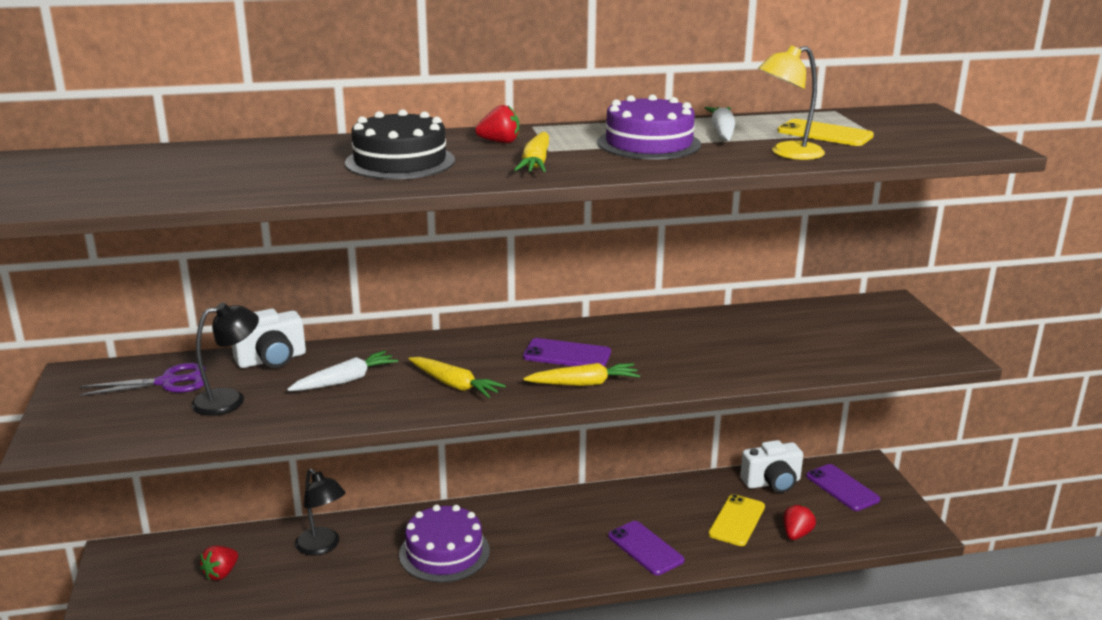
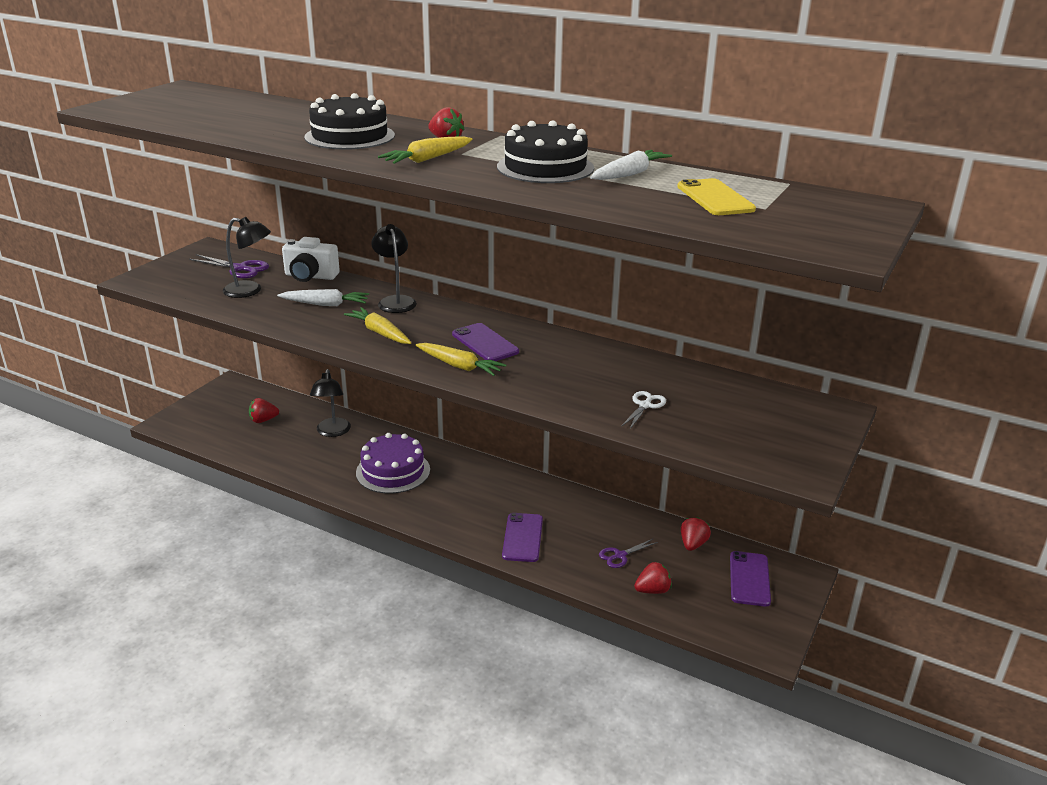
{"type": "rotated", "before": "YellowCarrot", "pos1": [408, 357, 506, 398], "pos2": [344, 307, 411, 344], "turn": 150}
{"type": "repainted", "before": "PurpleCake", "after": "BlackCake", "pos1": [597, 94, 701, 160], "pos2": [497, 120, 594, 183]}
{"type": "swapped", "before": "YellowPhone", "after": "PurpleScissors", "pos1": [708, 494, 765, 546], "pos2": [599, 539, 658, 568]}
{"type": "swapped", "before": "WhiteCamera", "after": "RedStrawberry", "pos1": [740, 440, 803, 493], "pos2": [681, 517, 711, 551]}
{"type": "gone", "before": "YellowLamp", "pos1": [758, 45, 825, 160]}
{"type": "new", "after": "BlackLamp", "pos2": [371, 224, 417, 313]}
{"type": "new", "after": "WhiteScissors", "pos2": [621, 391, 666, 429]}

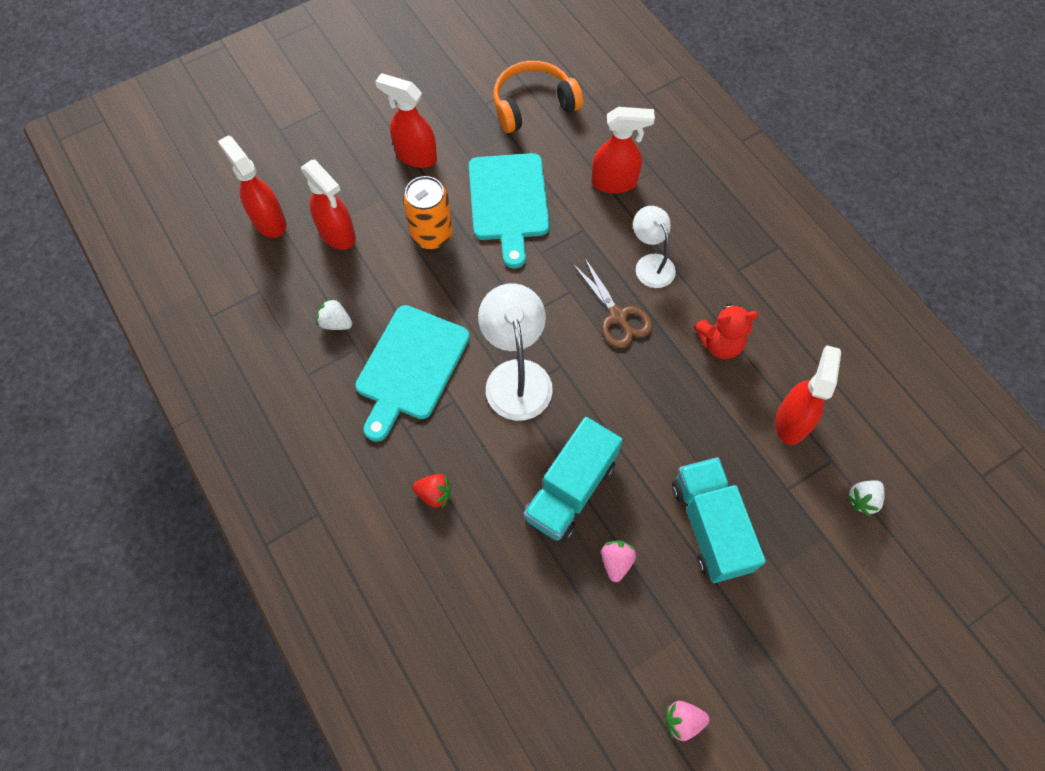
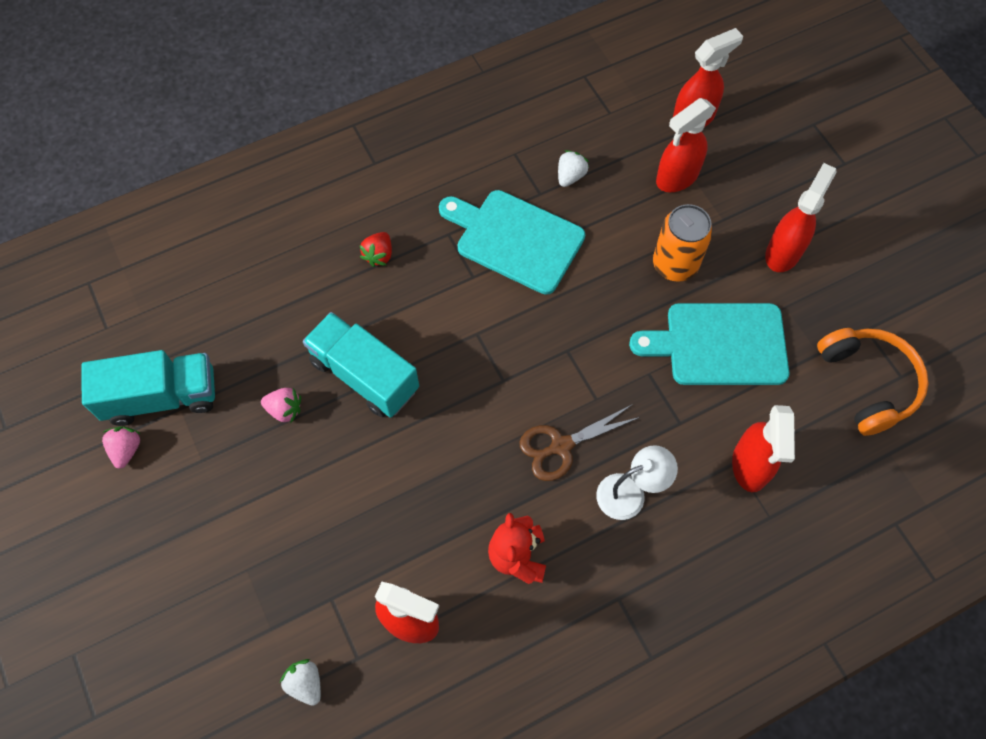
{"type": "gone", "before": "WhiteLamp", "pos1": [478, 283, 553, 421]}
{"type": "shifted", "before": "TurquoiseTruck", "pos1": [672, 457, 766, 583], "pos2": [81, 350, 215, 426]}

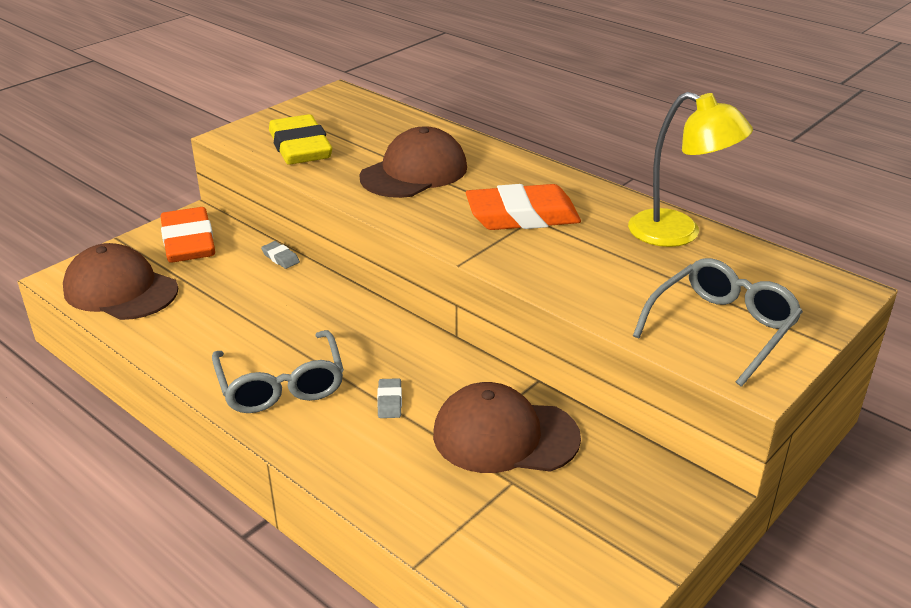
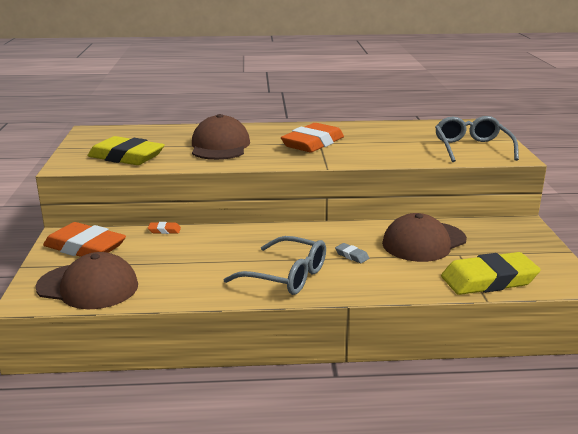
{"type": "rotated", "before": "BrownCap", "pos1": [63, 243, 178, 320], "pos2": [35, 252, 138, 309], "turn": -150}
{"type": "repainted", "before": "GreyEraser", "after": "OrangeEraser", "pos1": [261, 241, 300, 269], "pos2": [148, 222, 181, 234]}
{"type": "gone", "before": "YellowLamp", "pos1": [628, 92, 753, 247]}
{"type": "new", "after": "YellowEraser", "pos2": [441, 252, 541, 295]}

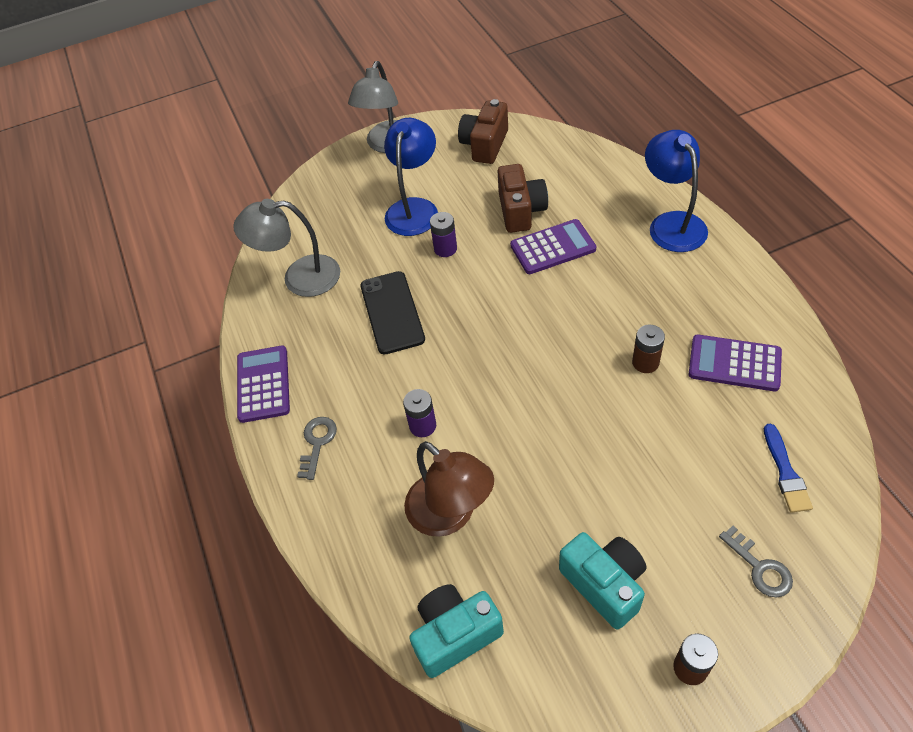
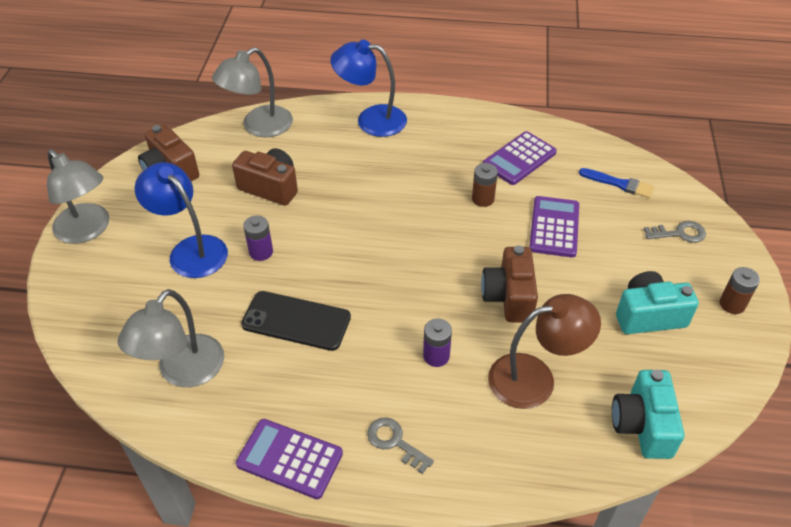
{"type": "shifted", "before": "PurpleCalculator", "pos1": [510, 219, 596, 274], "pos2": [529, 196, 579, 258]}
{"type": "new", "after": "GreyLamp", "pos2": [212, 47, 293, 137]}
{"type": "new", "after": "BrownCamera", "pos2": [481, 246, 538, 322]}

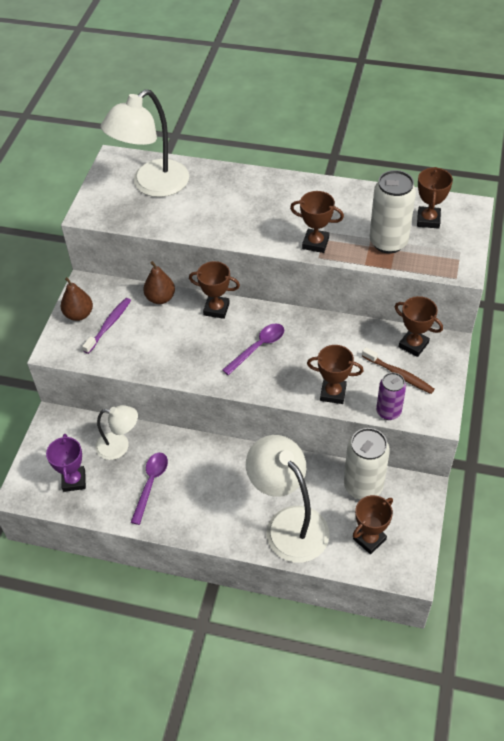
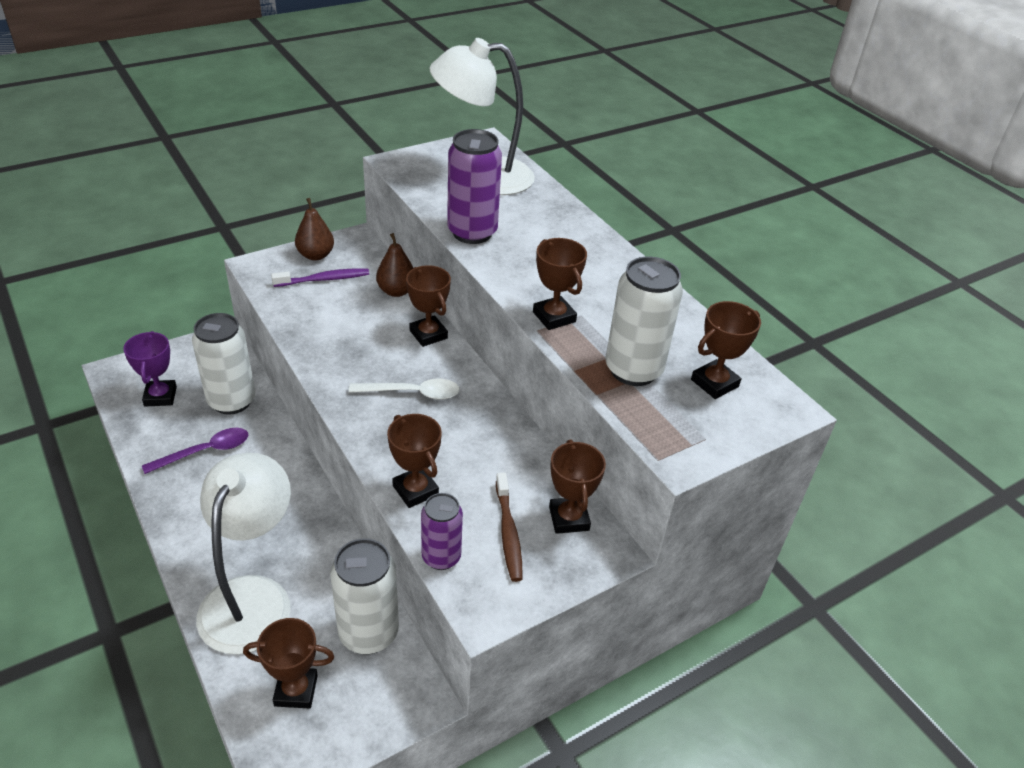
{"type": "rotated", "before": "PurpleTrophy", "pos1": [46, 434, 86, 492], "pos2": [123, 331, 177, 407], "turn": -45}
{"type": "swapped", "before": "WhiteLamp", "after": "WhiteCan", "pos1": [95, 405, 138, 460], "pos2": [192, 313, 255, 415]}
{"type": "repainted", "before": "PurpleSpoon", "after": "WhiteSpoon", "pos1": [222, 323, 284, 375], "pos2": [349, 379, 460, 400]}
{"type": "new", "after": "PurpleCan", "pos2": [447, 129, 502, 244]}

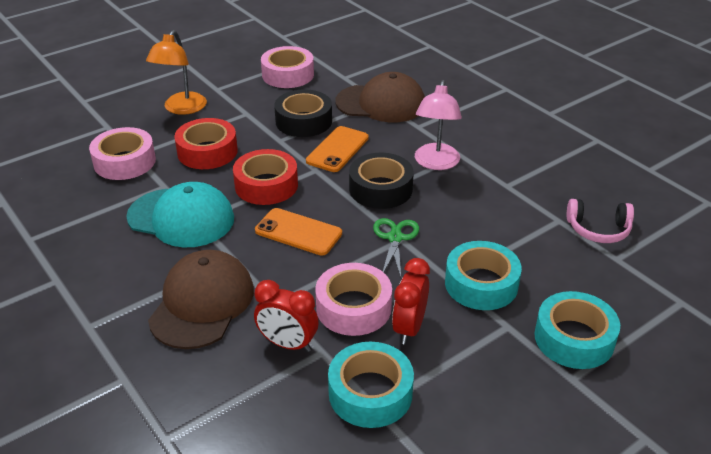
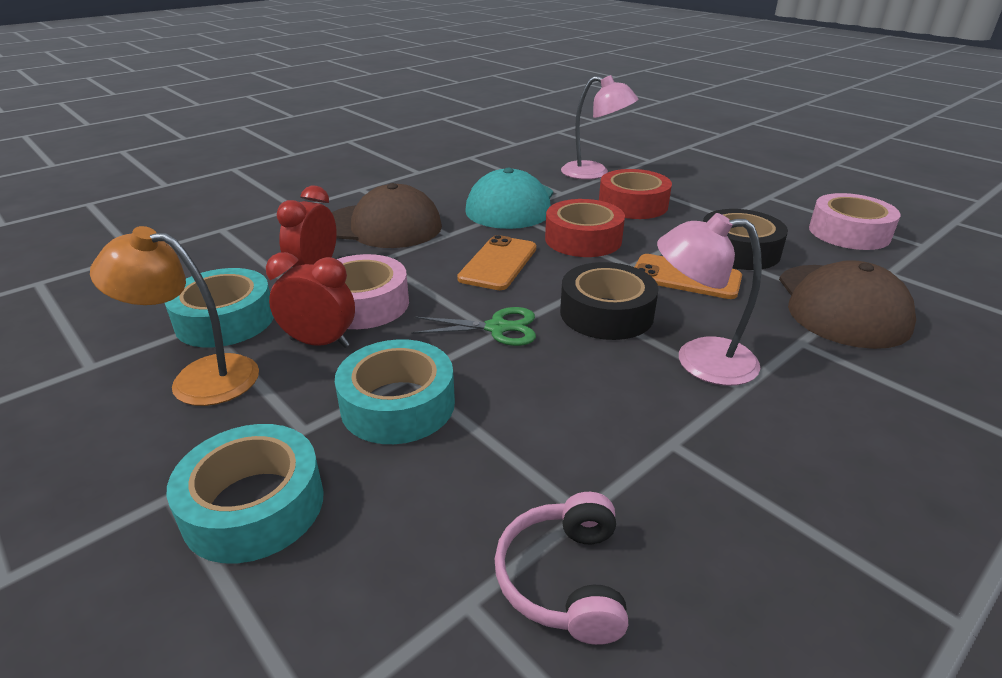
{"type": "swapped", "before": "PinkTape", "after": "PinkLamp", "pos1": [89, 127, 156, 180], "pos2": [561, 75, 639, 180]}
{"type": "shifted", "before": "OrangeLamp", "pos1": [146, 30, 207, 115], "pos2": [90, 226, 259, 406]}

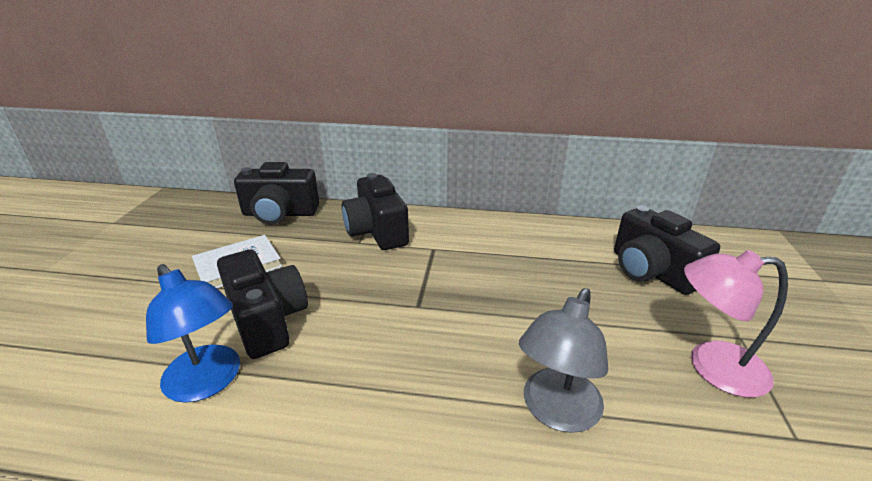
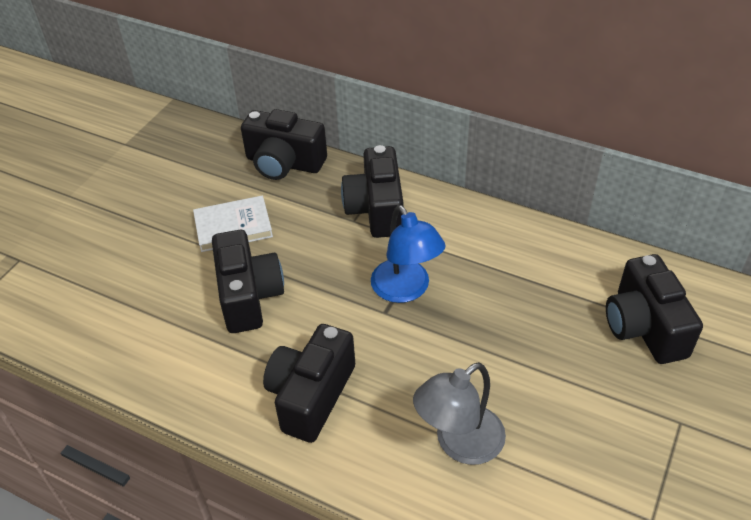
{"type": "shifted", "before": "BlueLamp", "pos1": [146, 264, 240, 403], "pos2": [371, 205, 446, 303]}
{"type": "gone", "before": "PinkLamp", "pos1": [684, 250, 788, 398]}
{"type": "new", "after": "BlackCamera", "pos2": [263, 324, 355, 443]}

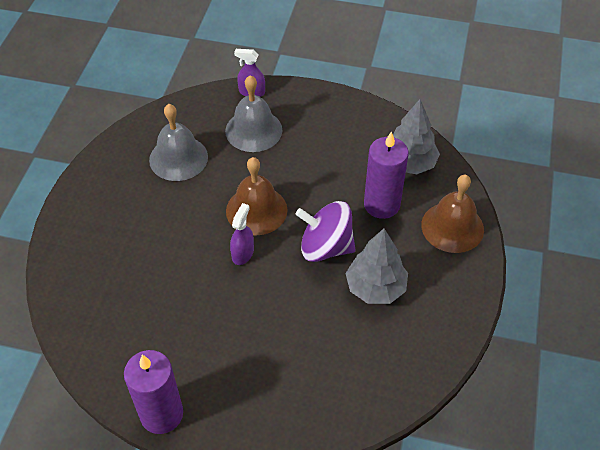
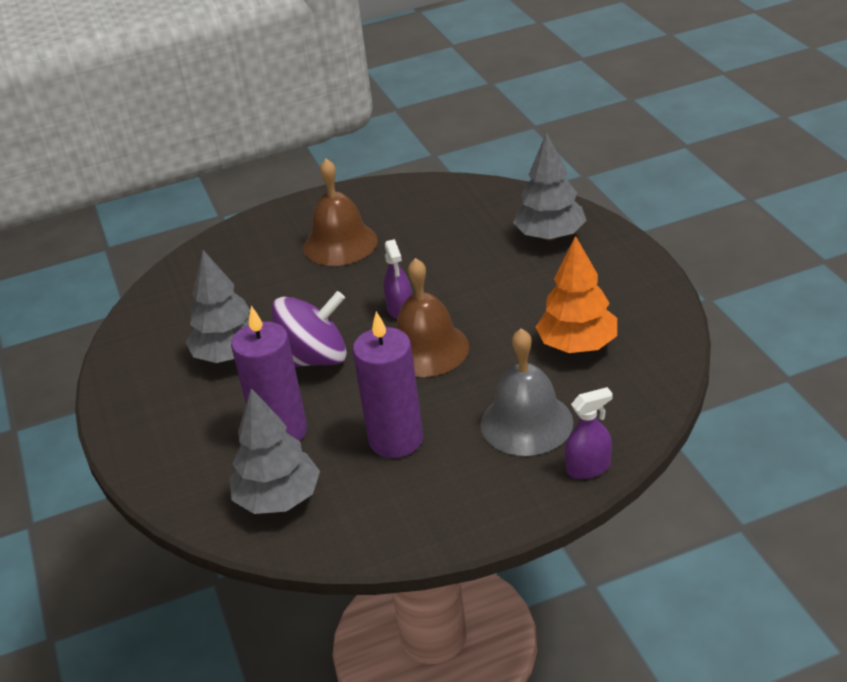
{"type": "shifted", "before": "PurpleCandle", "pos1": [124, 350, 183, 434], "pos2": [353, 311, 423, 458]}
{"type": "swapped", "before": "GreyBell", "after": "OrangeTree", "pos1": [149, 104, 208, 181], "pos2": [536, 236, 617, 353]}
{"type": "shifted", "before": "BrownBell", "pos1": [421, 174, 484, 253], "pos2": [303, 159, 378, 266]}
{"type": "new", "after": "GreyTree", "pos2": [513, 132, 587, 241]}

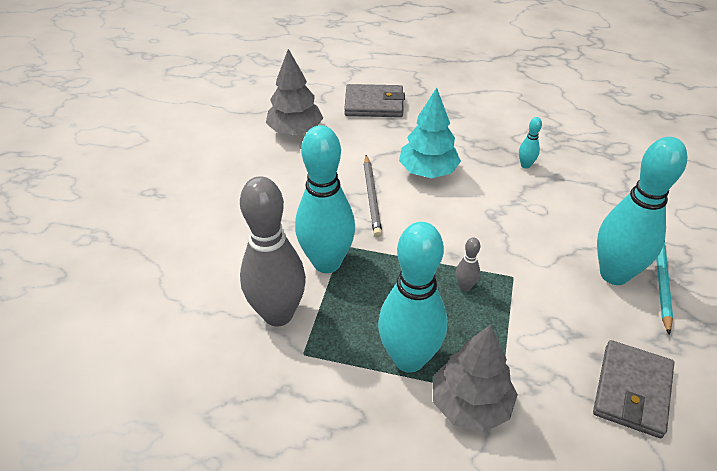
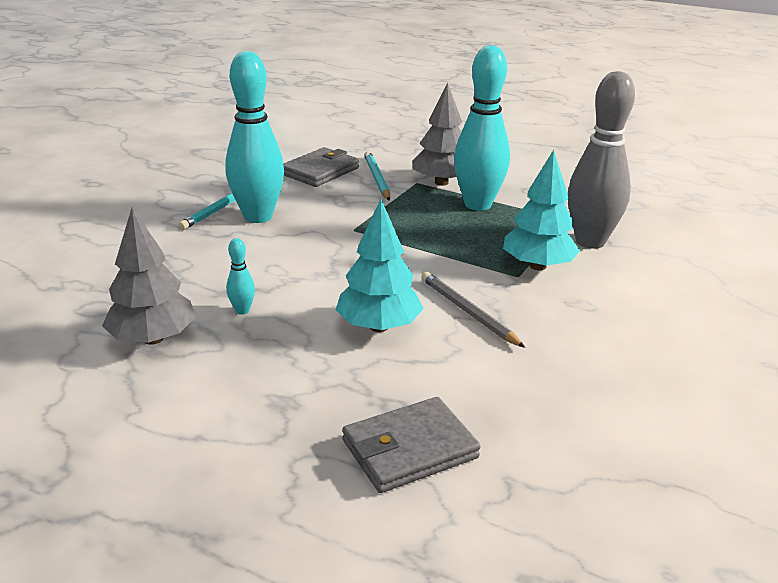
{"type": "shifted", "before": "GreyTree", "pos1": [266, 49, 323, 135], "pos2": [102, 208, 196, 345]}
{"type": "swapped", "before": "TurquoiseBowlingPin", "after": "TurquoiseTree", "pos1": [295, 125, 355, 273], "pos2": [503, 150, 580, 270]}
{"type": "rotated", "before": "GreyWallet", "pos1": [344, 84, 405, 117], "pos2": [342, 397, 481, 493], "turn": -45}
{"type": "rotated", "before": "GreyPencil", "pos1": [364, 155, 382, 237], "pos2": [421, 272, 525, 348], "turn": -45}
{"type": "gone", "before": "GreyBowlingPin", "pos1": [456, 238, 480, 291]}
{"type": "new", "after": "TurquoisePencil", "pos2": [364, 151, 390, 201]}

